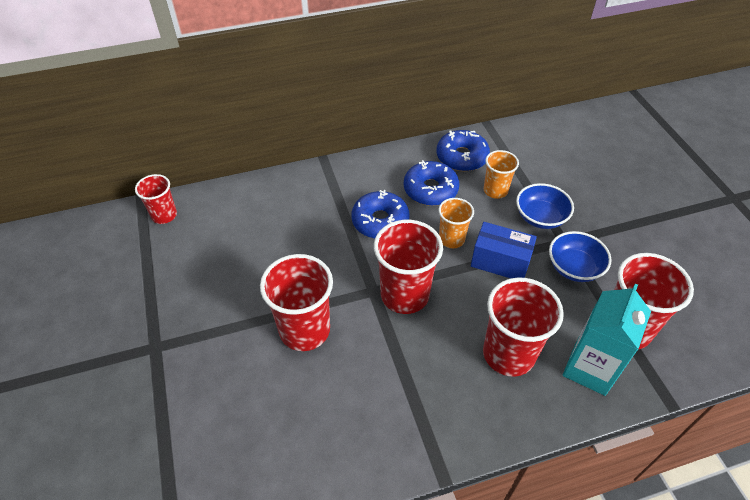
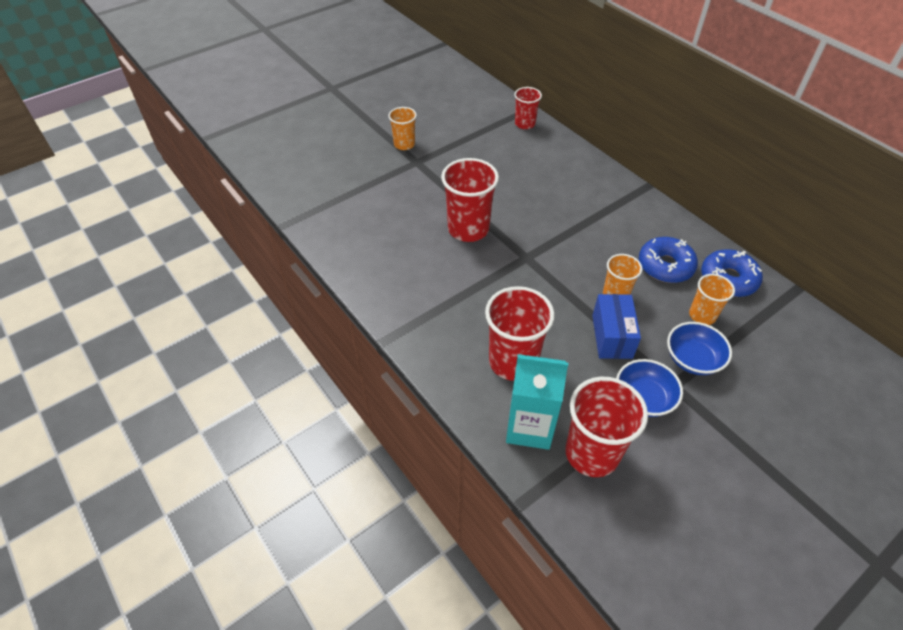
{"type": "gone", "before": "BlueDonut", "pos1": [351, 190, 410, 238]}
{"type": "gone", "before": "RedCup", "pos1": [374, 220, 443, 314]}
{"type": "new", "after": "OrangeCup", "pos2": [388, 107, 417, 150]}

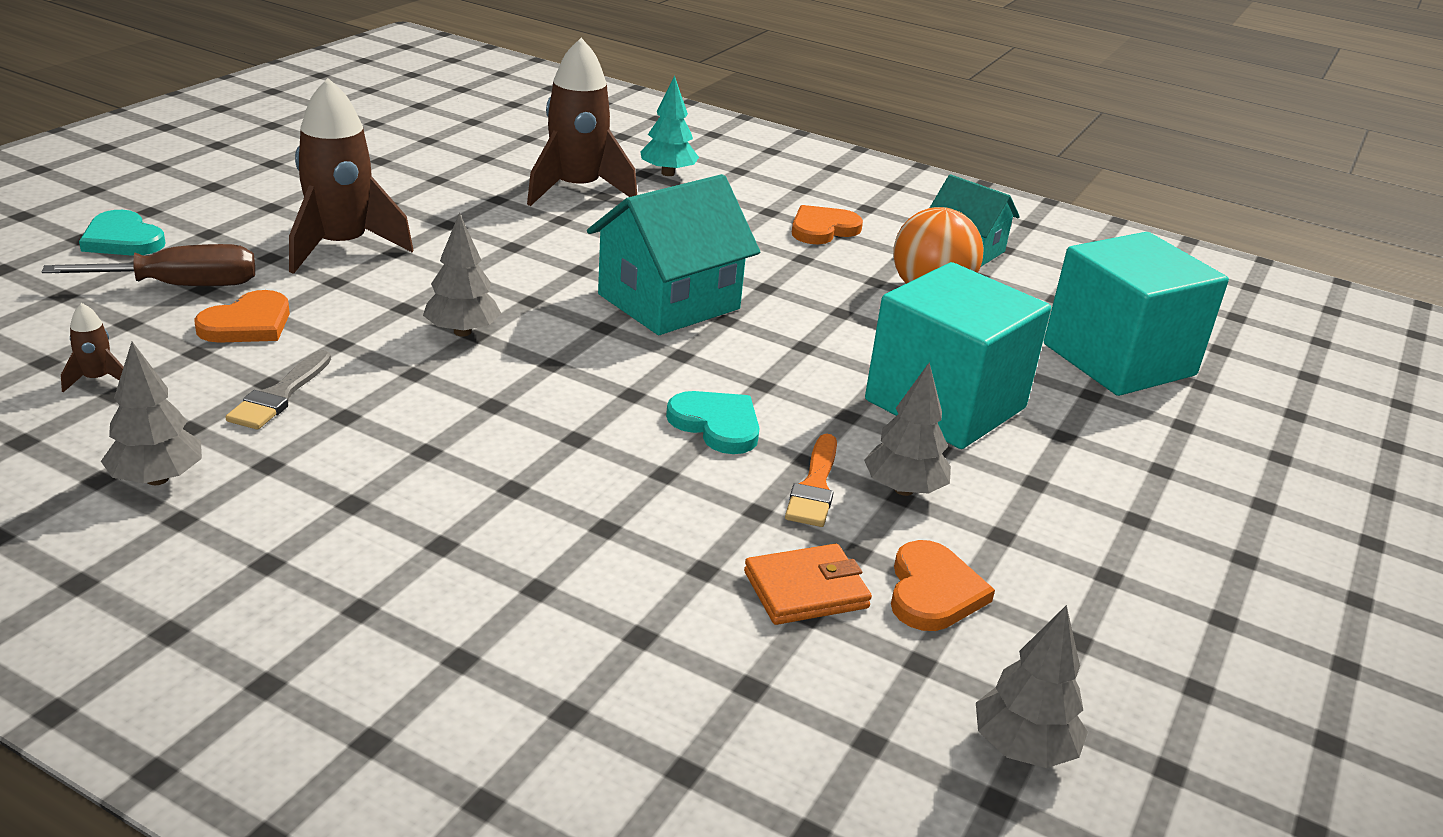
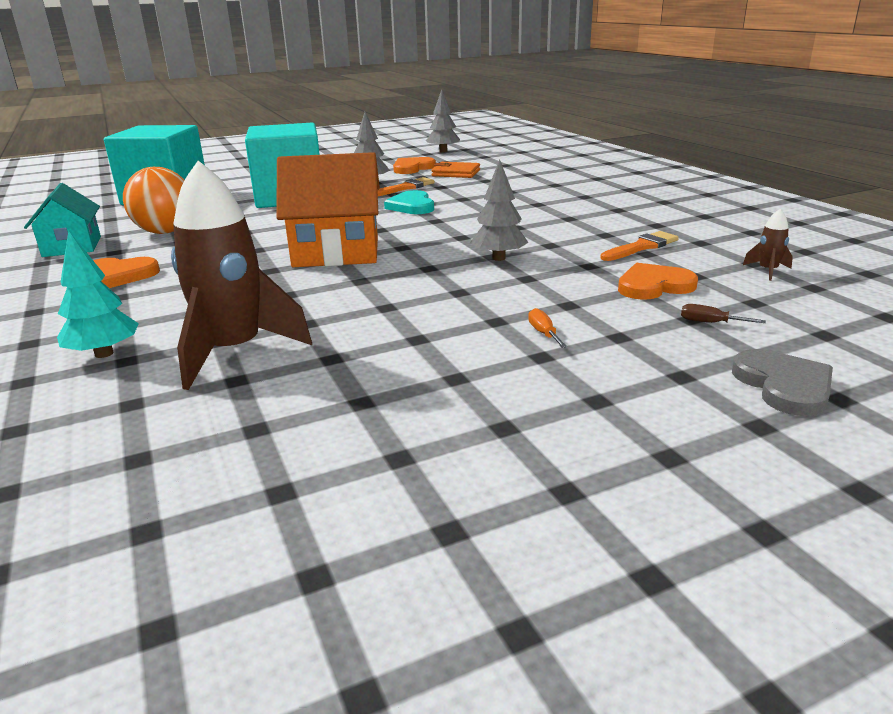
{"type": "scaled", "before": "BrownScrewdriver", "pos1": [42, 244, 255, 286], "pos2": [681, 304, 766, 323], "scale": 0.41}
{"type": "repainted", "before": "TurquoiseHeart", "after": "GreyHeart", "pos1": [79, 210, 166, 256], "pos2": [732, 349, 833, 416]}
{"type": "gone", "before": "GreyTree", "pos1": [101, 342, 202, 485]}
{"type": "repainted", "before": "GreyBrush", "after": "OrangeBrush", "pos1": [225, 350, 331, 430], "pos2": [600, 231, 679, 261]}
{"type": "swapped", "before": "BrownRocket", "after": "OrangeScrewdriver", "pos1": [289, 78, 413, 274], "pos2": [528, 308, 567, 348]}
{"type": "repainted", "before": "TurquoiseHouse", "after": "OrangeHouse", "pos1": [587, 174, 760, 335], "pos2": [276, 152, 380, 267]}

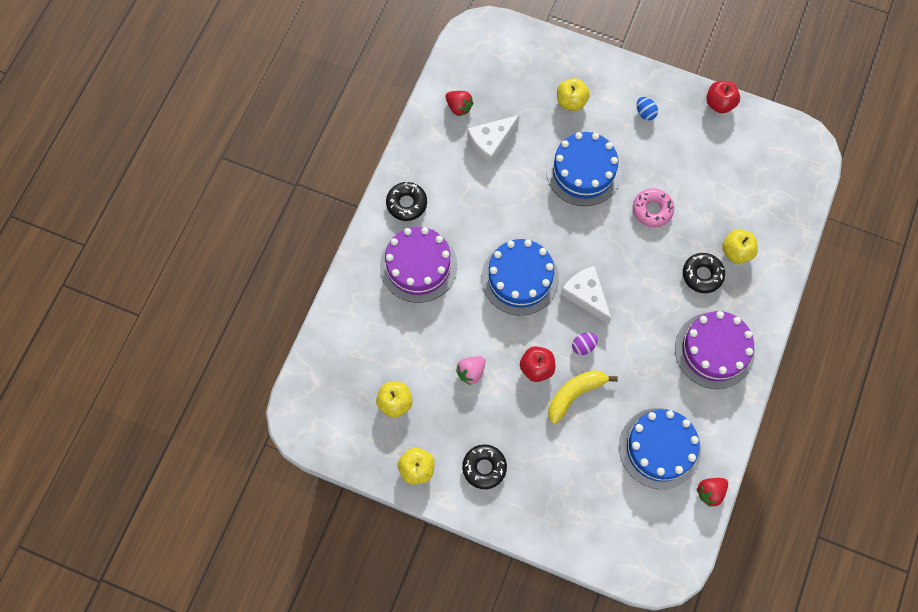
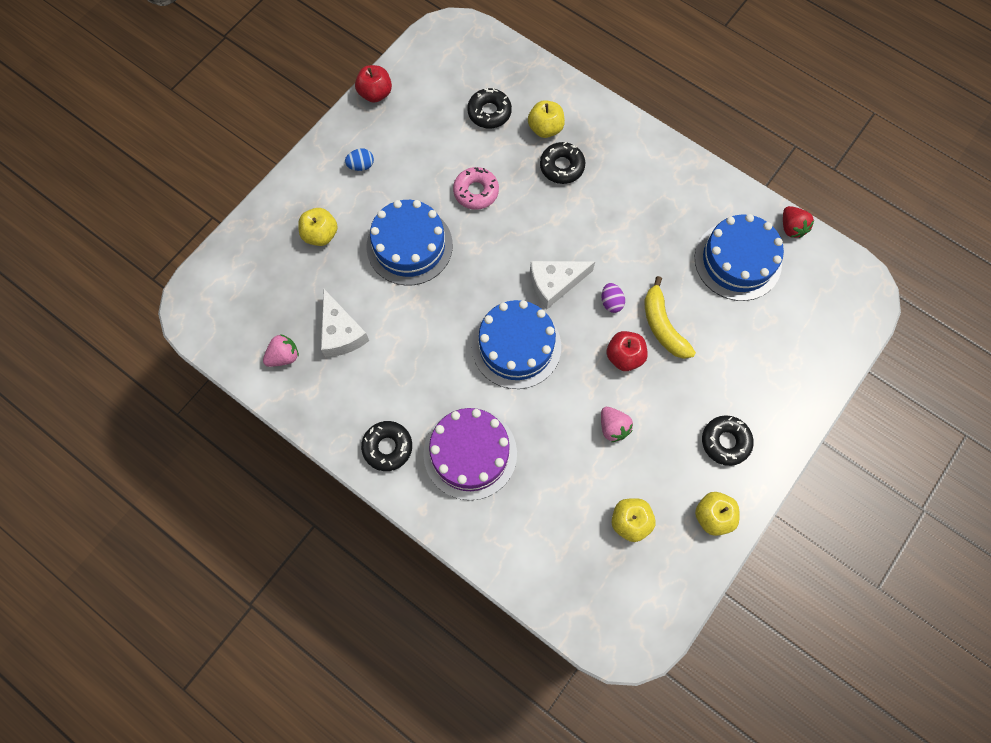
{"type": "repainted", "before": "RedStrawberry", "after": "PinkStrawberry", "pos1": [446, 91, 473, 116], "pos2": [263, 334, 299, 367]}
{"type": "gone", "before": "PurpleCake", "pos1": [675, 311, 755, 389]}
{"type": "new", "after": "BlackDonut", "pos2": [467, 88, 512, 128]}

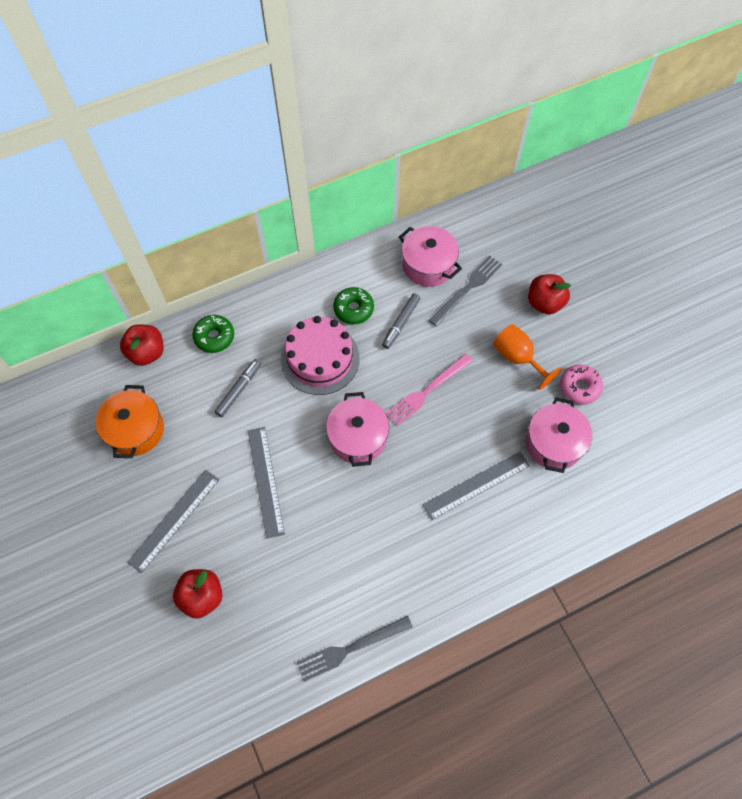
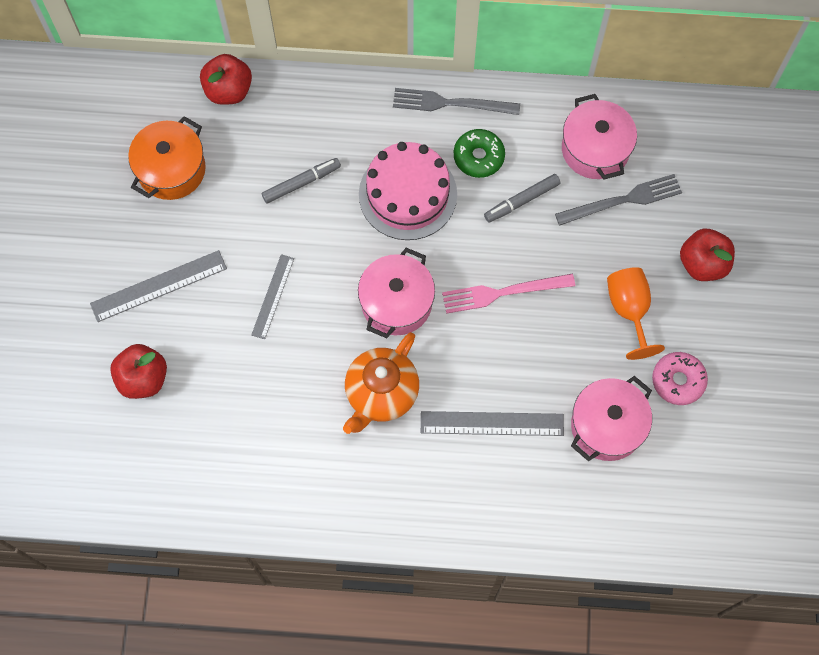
{"type": "gone", "before": "GreenDonut", "pos1": [192, 315, 234, 353]}
{"type": "scaled", "before": "GreyRuler", "pos1": [248, 427, 285, 539], "pos2": [251, 254, 294, 339], "scale": 0.65}
{"type": "shifted", "before": "GreyFork", "pos1": [296, 616, 413, 682], "pos2": [393, 88, 520, 115]}
{"type": "new", "after": "OrangeTeapot", "pos2": [343, 332, 419, 434]}

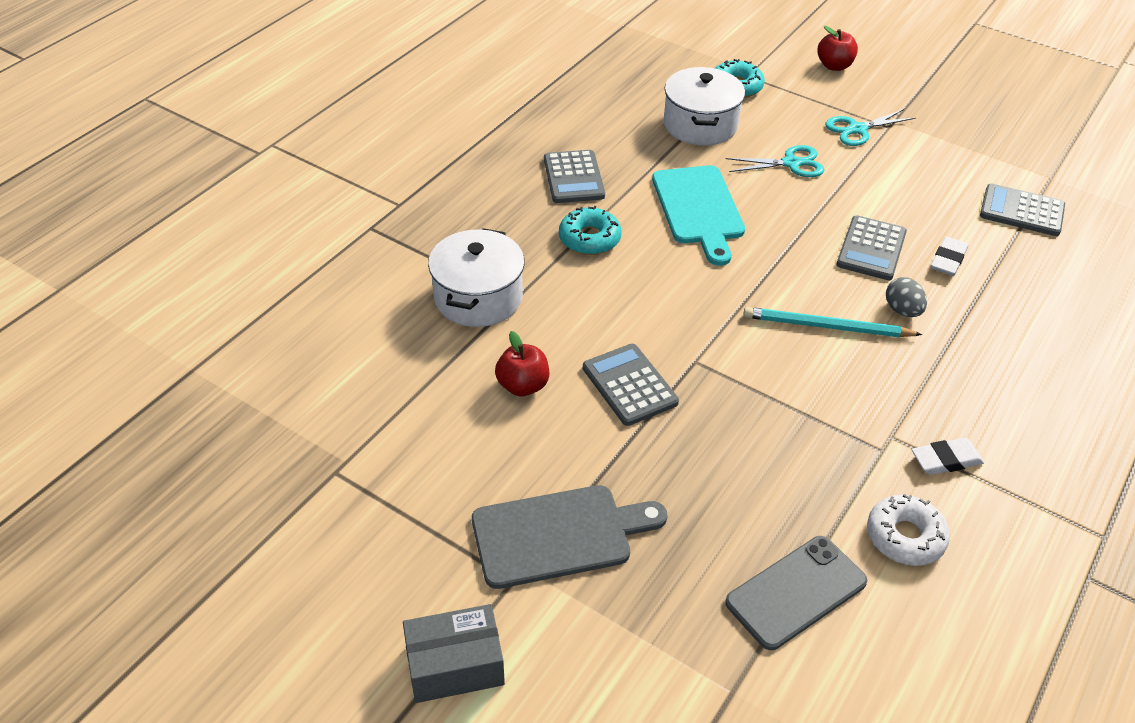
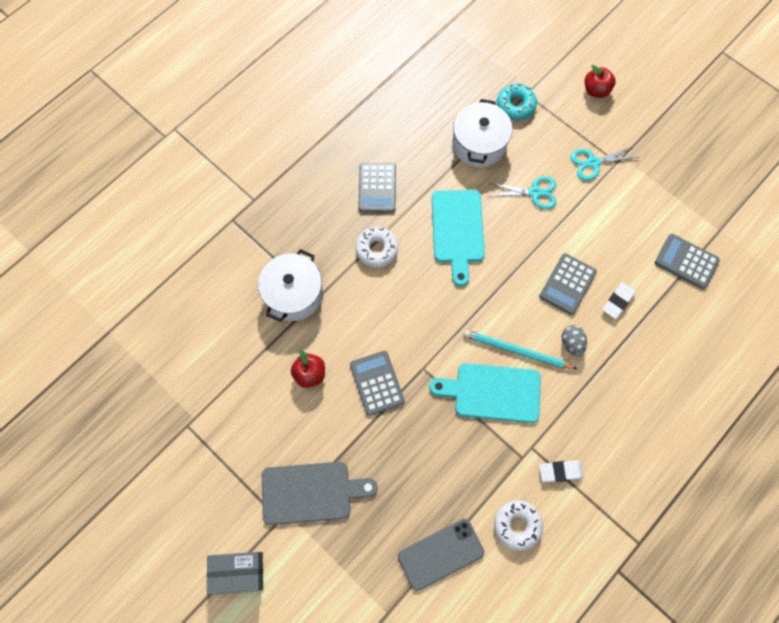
{"type": "repainted", "before": "TurquoiseDonut", "after": "WhiteDonut", "pos1": [559, 206, 622, 255], "pos2": [355, 227, 398, 268]}
{"type": "new", "after": "TurquoiseCuttingBoard", "pos2": [429, 363, 541, 423]}

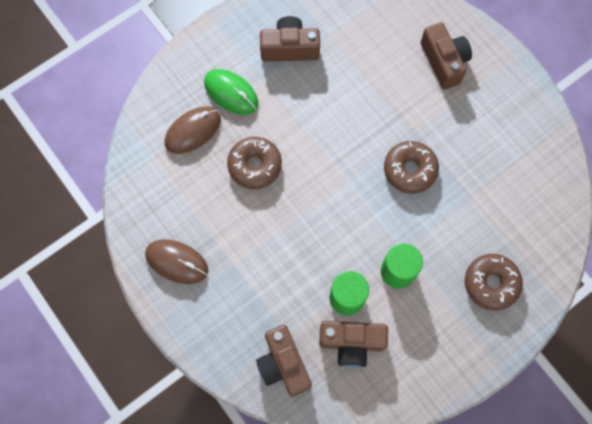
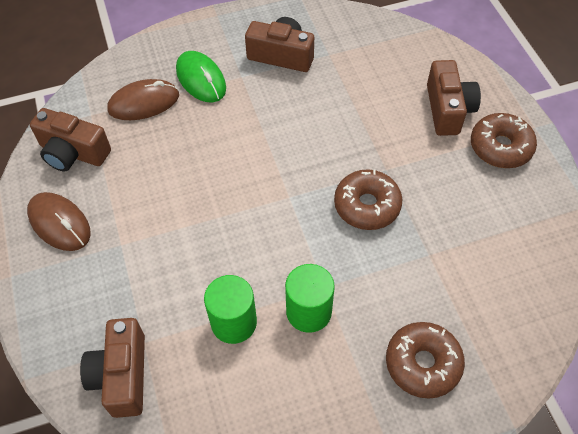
{"type": "shifted", "before": "BrownDonut", "pos1": [227, 137, 282, 189], "pos2": [471, 113, 537, 168]}
{"type": "shifted", "before": "BrownCamera", "pos1": [319, 321, 388, 368], "pos2": [30, 108, 111, 172]}

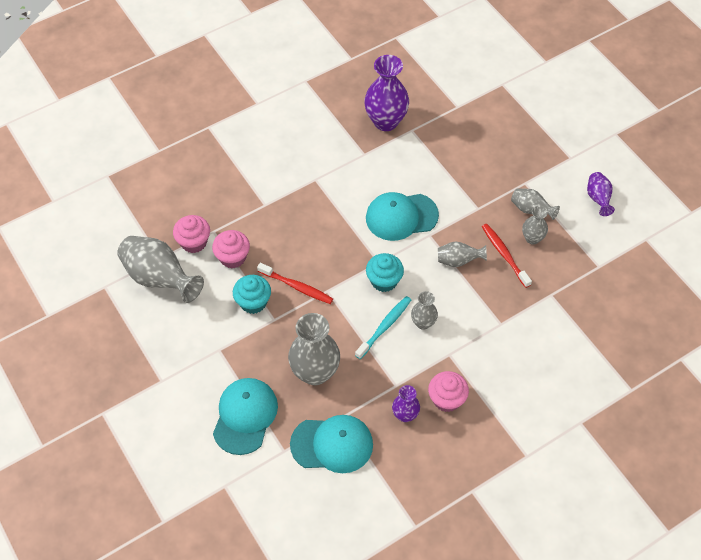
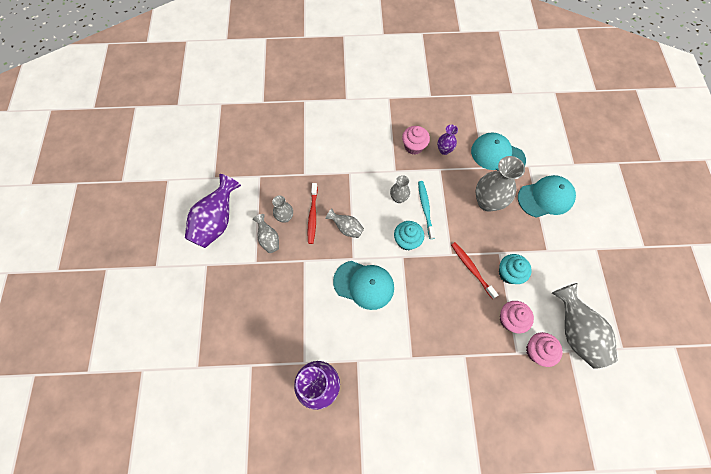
{"type": "rotated", "before": "TurquoiseCap", "pos1": [213, 378, 278, 455], "pos2": [518, 175, 576, 218], "turn": -150}
{"type": "rotated", "before": "TurquoiseToothbrush", "pos1": [355, 296, 411, 359], "pos2": [418, 181, 436, 239], "turn": 105}
{"type": "scaled", "before": "PurpleVase", "pos1": [587, 172, 615, 216], "pos2": [185, 174, 241, 248], "scale": 1.87}

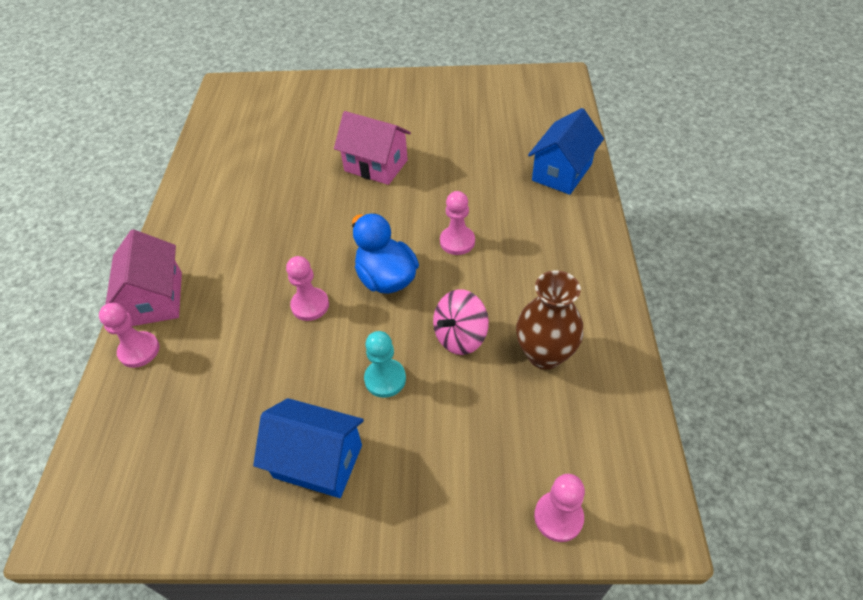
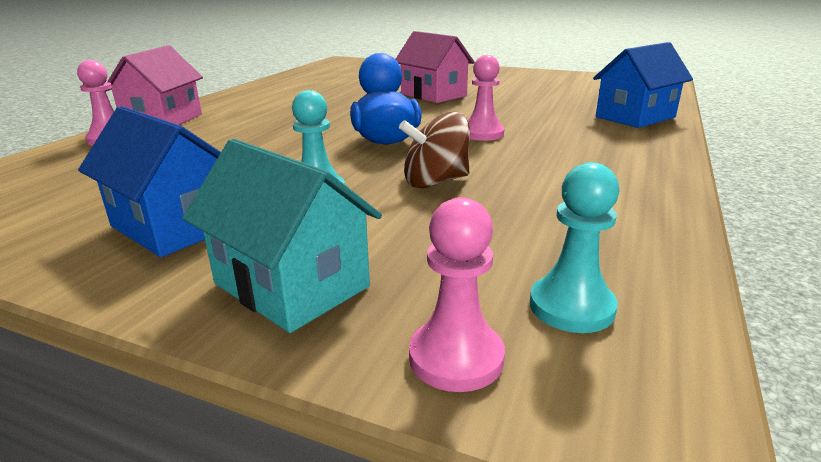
{"type": "gone", "before": "PinkPawn", "pos1": [286, 256, 329, 321]}
{"type": "repainted", "before": "PinkSpinningTop", "after": "BrownSpinningTop", "pos1": [433, 289, 489, 355], "pos2": [399, 112, 470, 188]}
{"type": "gone", "before": "BrownVase", "pos1": [516, 270, 583, 370]}
{"type": "new", "after": "TurquoiseHouse", "pos2": [182, 139, 382, 333]}
{"type": "new", "after": "TurquoisePawn", "pos2": [530, 162, 619, 333]}

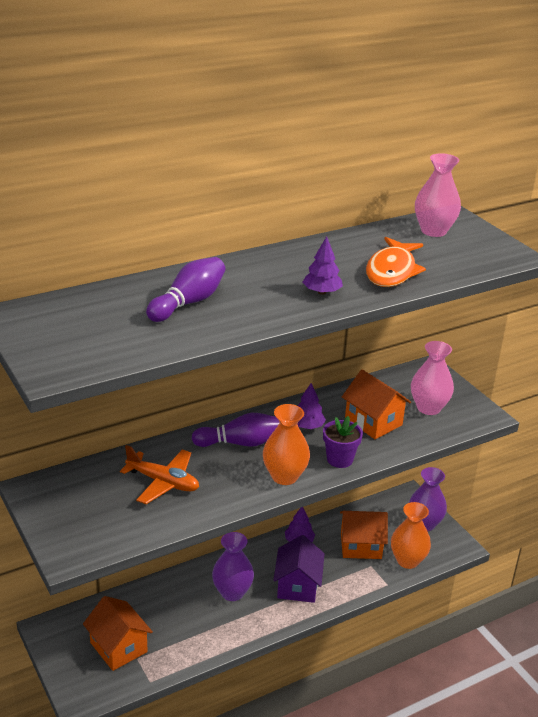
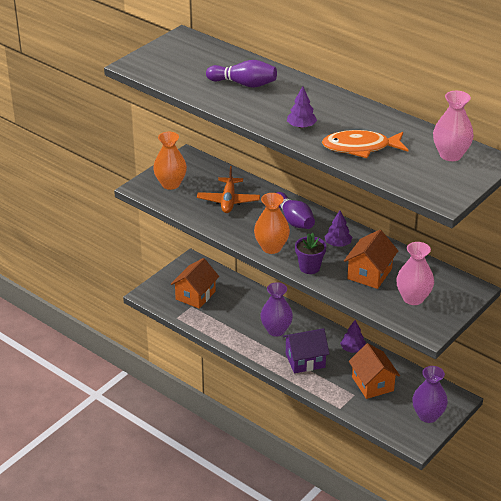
{"type": "shifted", "before": "OrangeVase", "pos1": [391, 502, 431, 569], "pos2": [153, 132, 187, 190]}

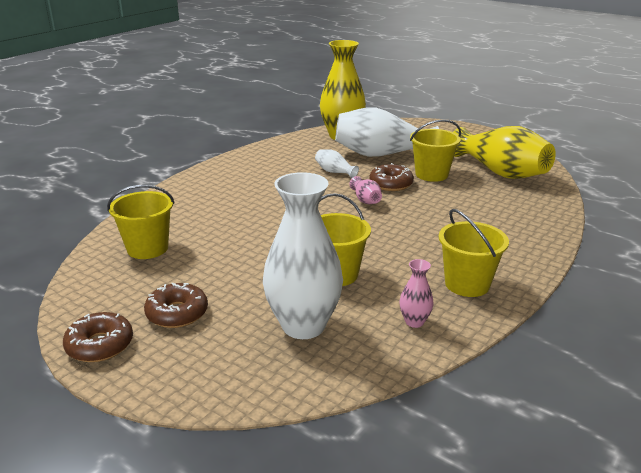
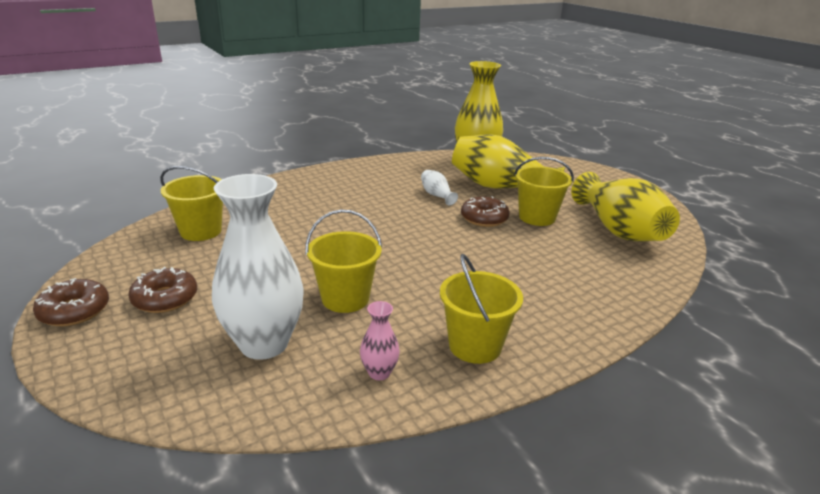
{"type": "repainted", "before": "WhiteVase", "after": "YellowVase", "pos1": [335, 107, 439, 157], "pos2": [452, 134, 565, 188]}
{"type": "gone", "before": "PinkVase", "pos1": [349, 176, 382, 204]}

